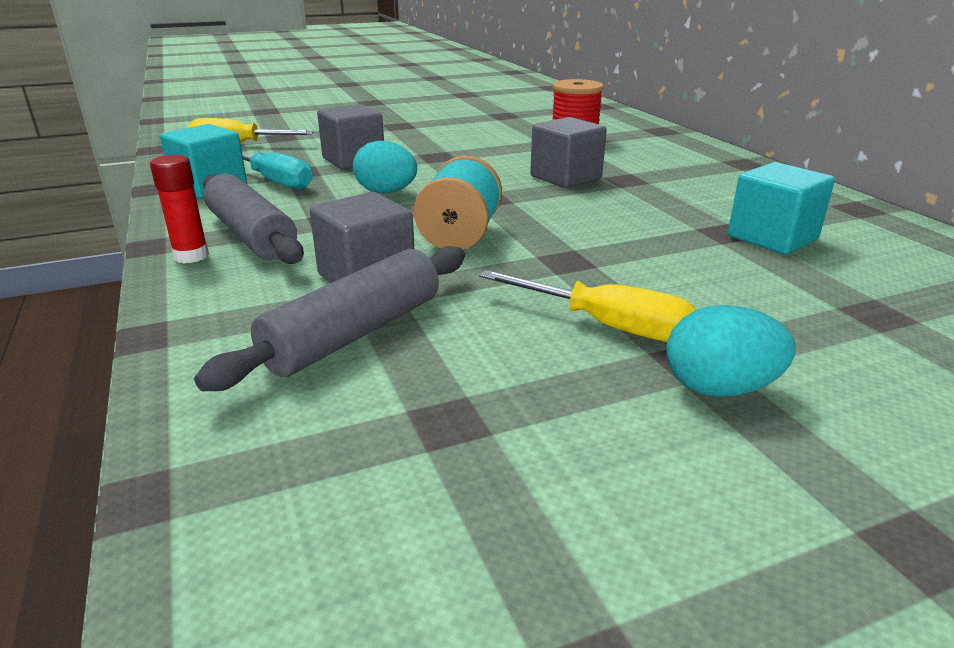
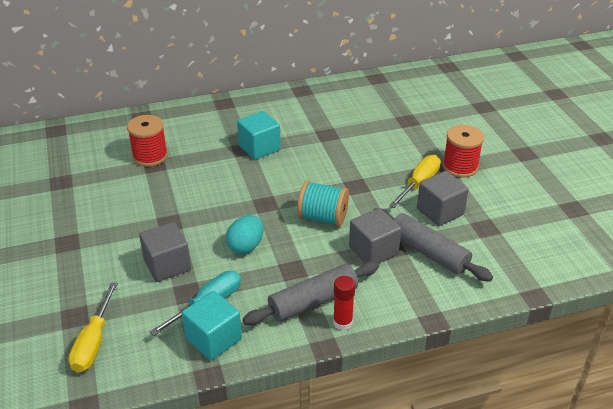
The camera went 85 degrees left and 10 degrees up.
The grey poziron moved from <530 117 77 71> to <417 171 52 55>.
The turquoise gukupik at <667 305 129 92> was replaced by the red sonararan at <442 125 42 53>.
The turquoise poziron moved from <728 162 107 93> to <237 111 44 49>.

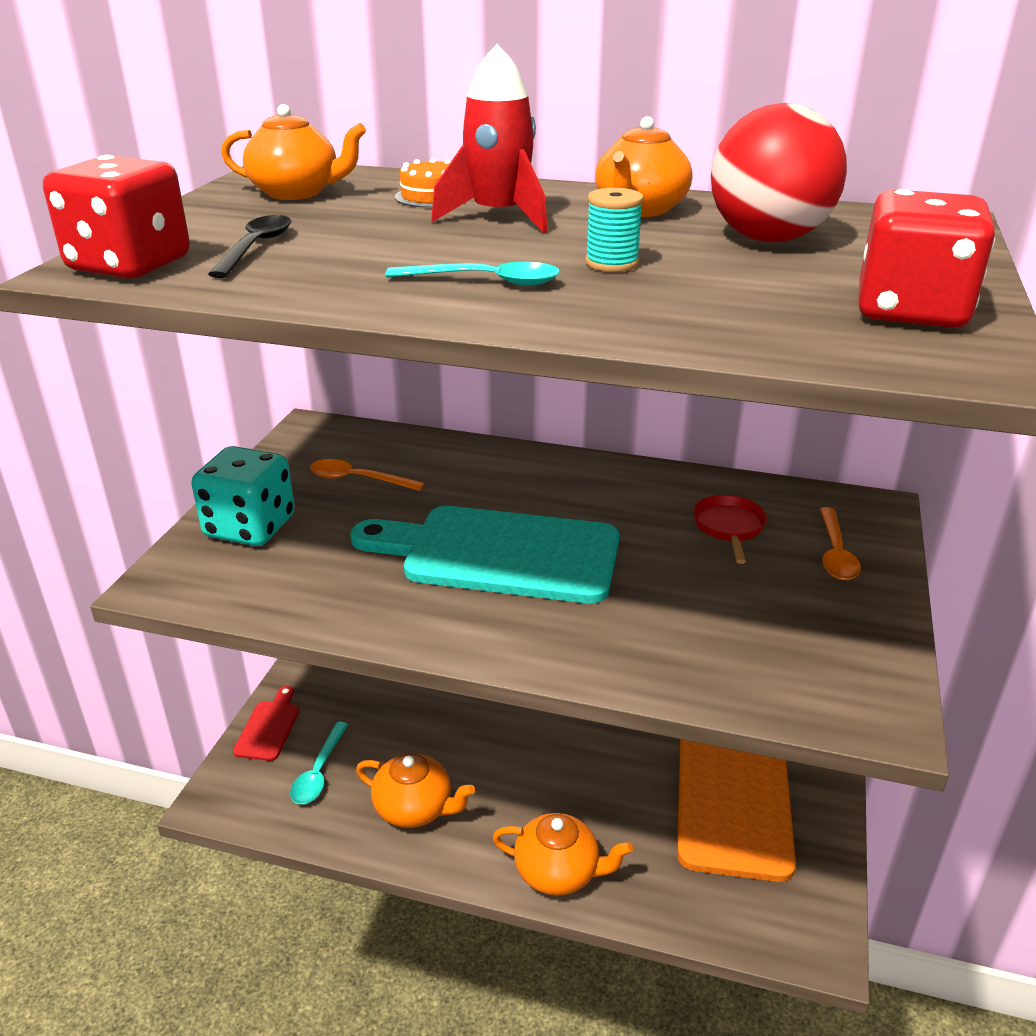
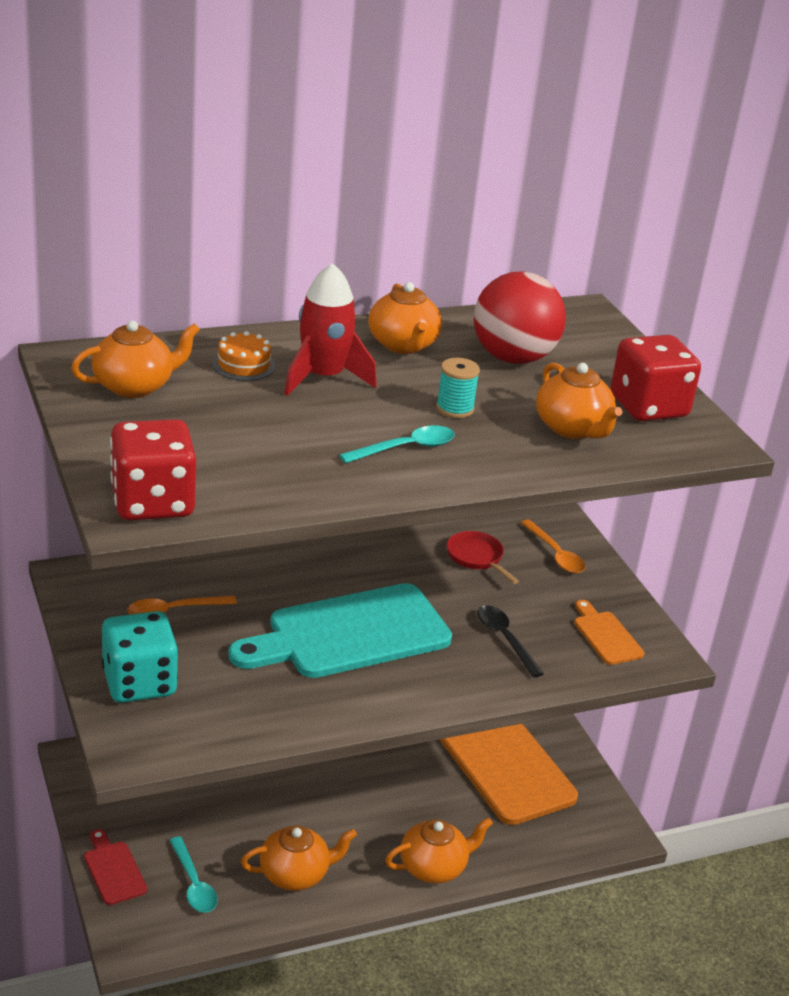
The camera went 40 degrees left and 0 degrees up.
The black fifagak moved from <208 215 83 63> to <477 605 67 73>.
The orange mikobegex at <536 363 86 76> appeared.
The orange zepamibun at <574 600 70 65> appeared.

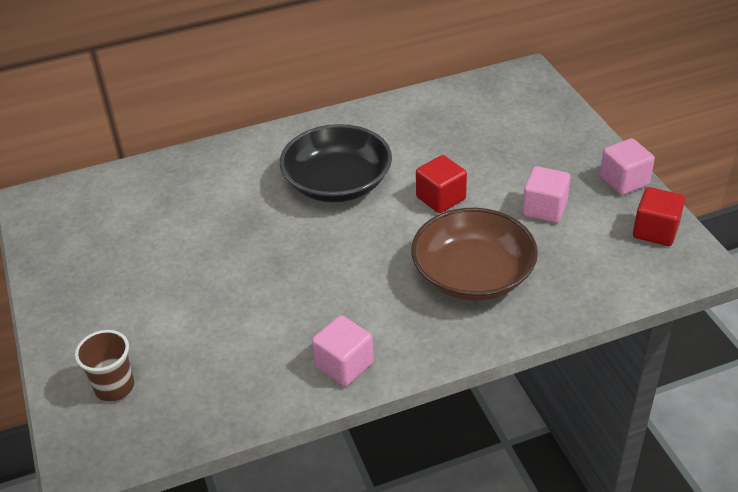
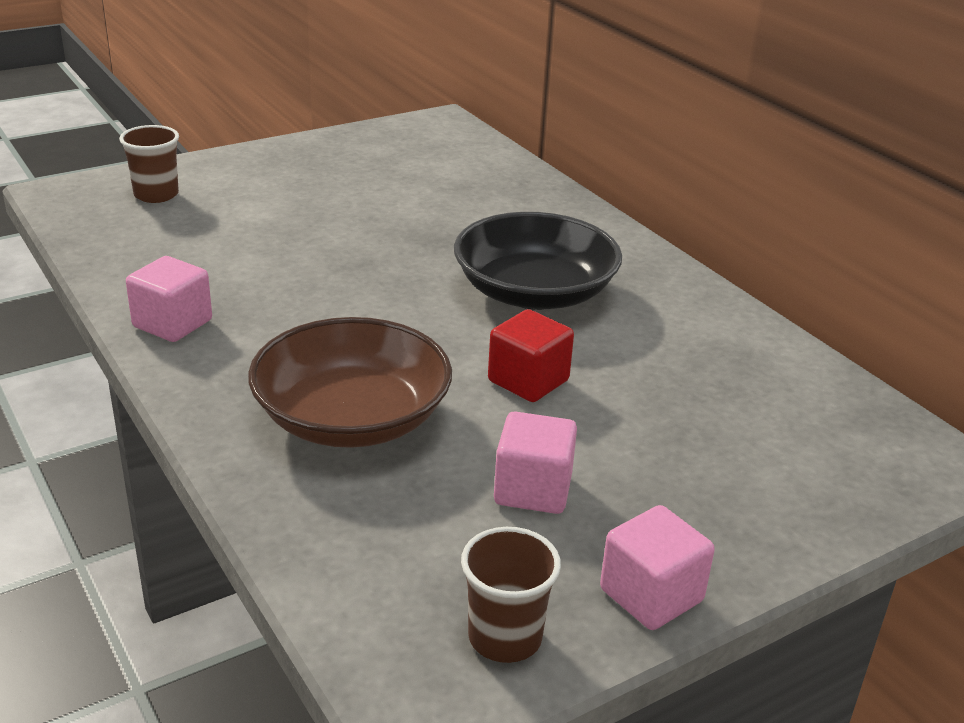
The camera went 75 degrees right and 10 degrees down.
The red poziron at <633 187 52 59> was replaced by the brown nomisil at <461 527 100 136>.

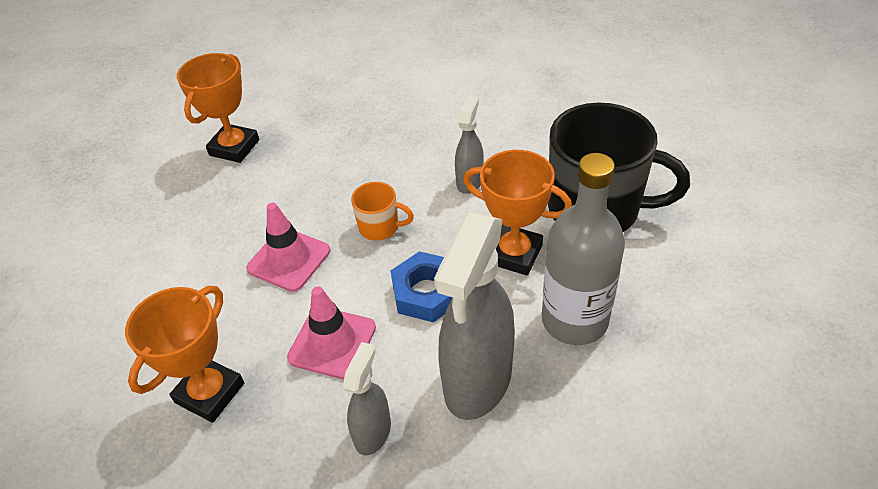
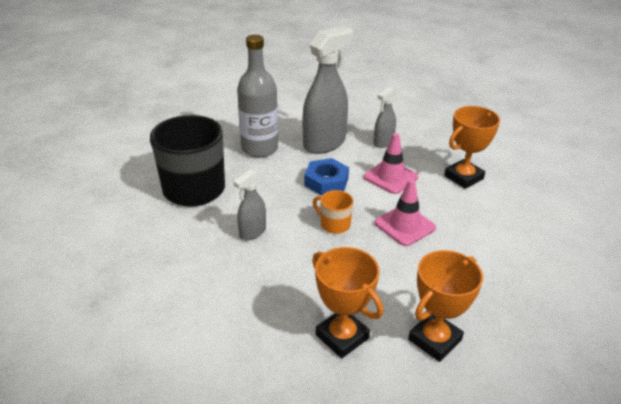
The camera went 160 degrees left and 10 degrees down.
The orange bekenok moved from <463 150 109 126> to <312 247 71 111>.

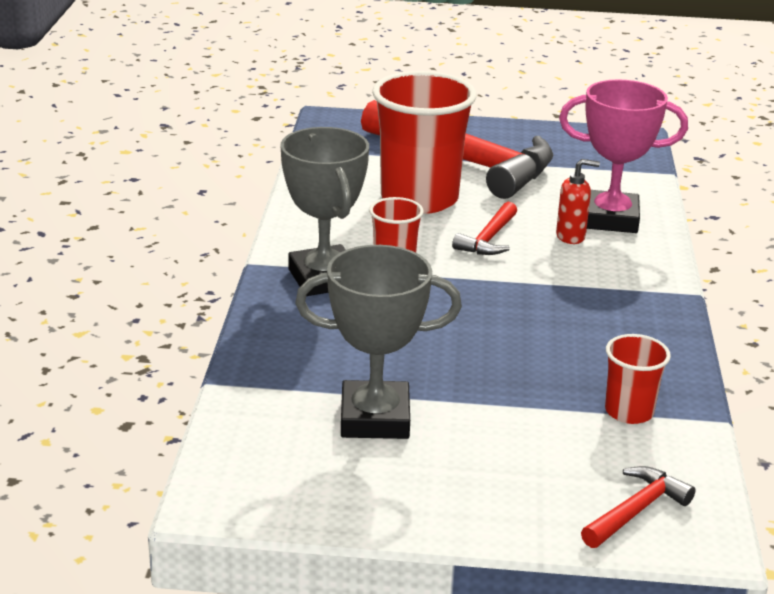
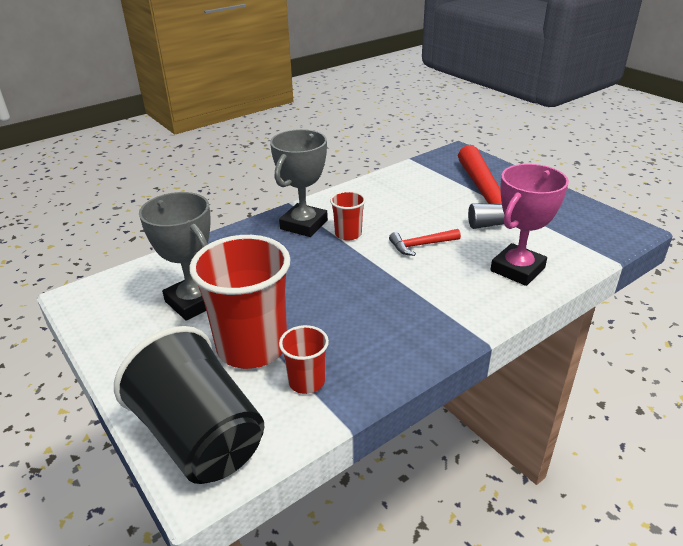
The camera went 50 degrees right and 5 degrees up.
The red nomisil moved from <372 71 104 143> to <189 235 101 134>.
The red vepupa at <556 159 44 85> disappeared.
The pink bekenok at <559 79 129 154> turned 75 degrees clockwise.
The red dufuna at <581 466 114 82> was replaced by the black nomisil at <114 326 150 158>.

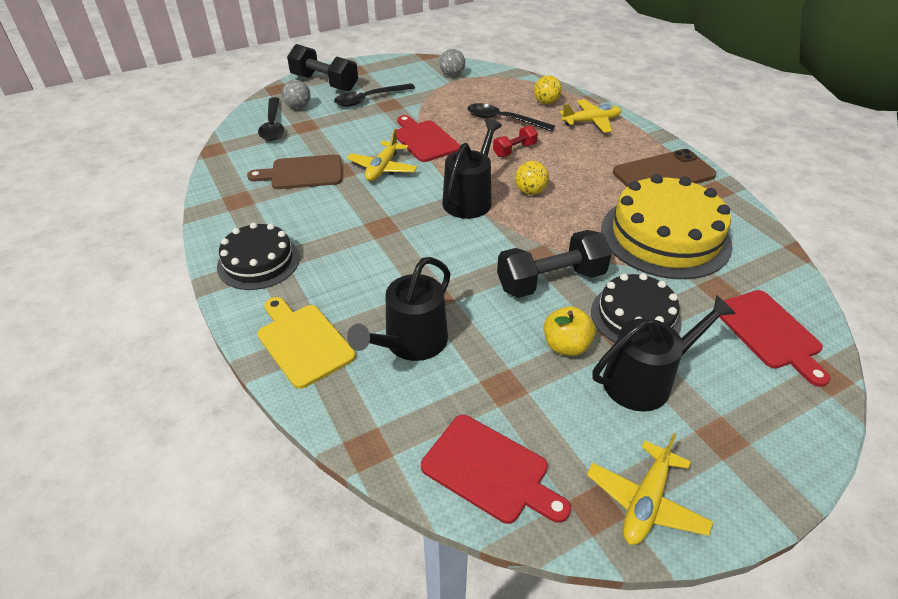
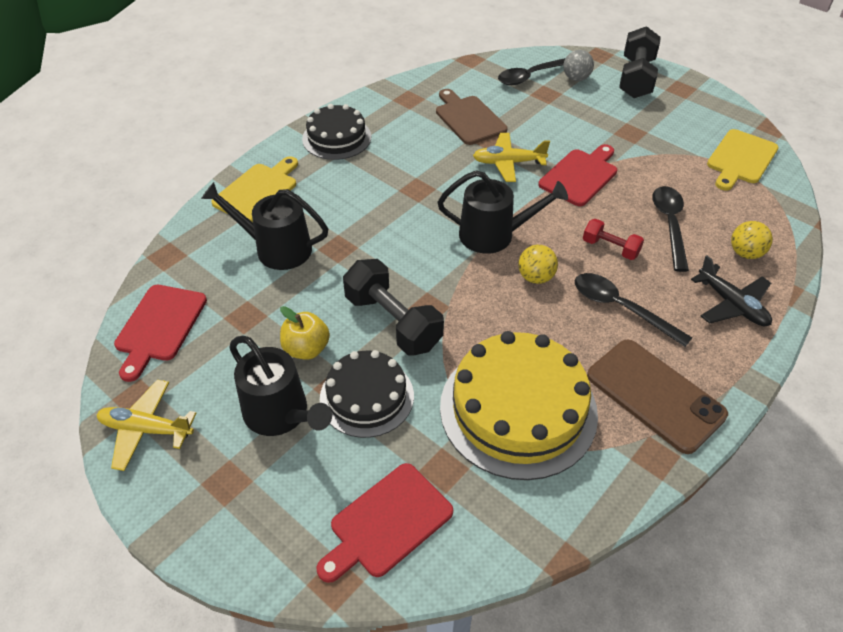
The camera went 70 degrees right and 5 degrees up.
The black fifagak moved from <334 83 81 24> to <575 273 117 74>.
The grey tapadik at <440 49 25 27> was replaced by the yellow zepamibun at <707 129 72 61>.
The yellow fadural at <560 99 61 34> became the black fadural at <691 255 81 71>.

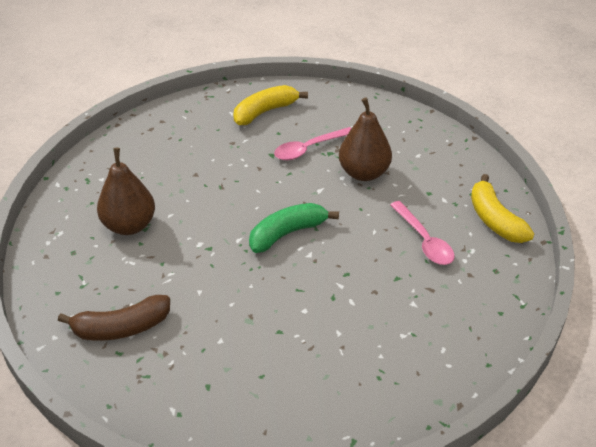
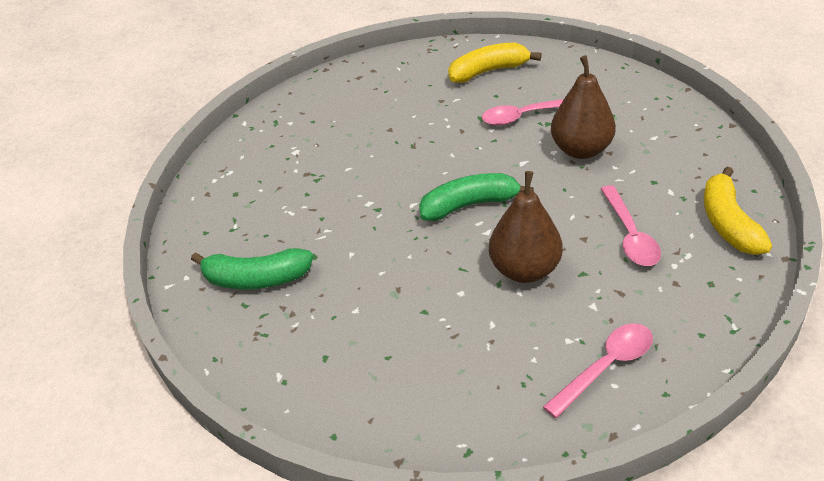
The camera went 20 degrees right and 0 degrees up.
The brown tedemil at <58 295 112 46> became the green tedemil at <191 248 122 41>.
The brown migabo moved from <97 148 58 87> to <489 171 74 112>.
The pink fifagak at <543 323 110 95> appeared.

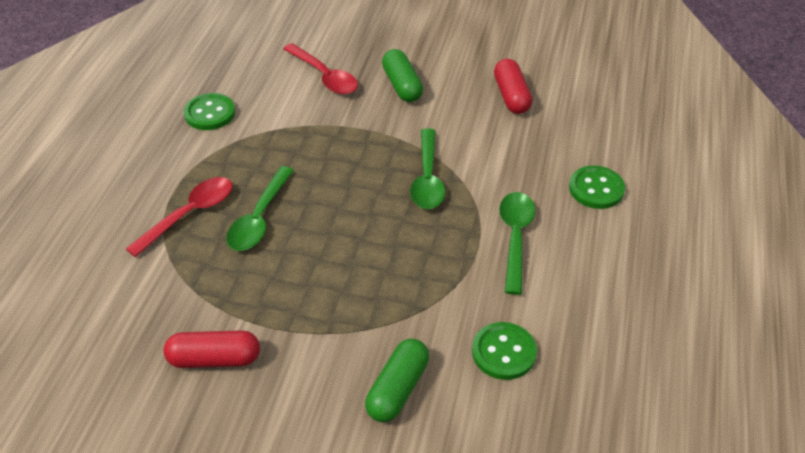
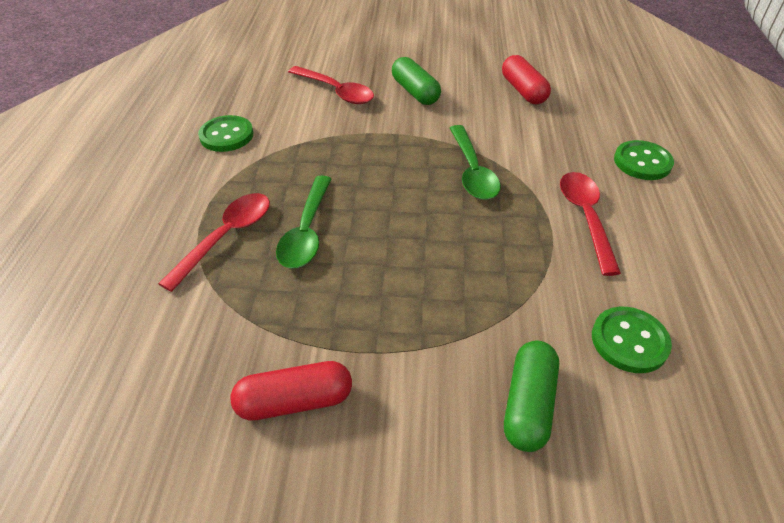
The camera went 10 degrees left and 0 degrees up.
The green fifagak at <499 192 36 103> became the red fifagak at <560 172 61 104>.

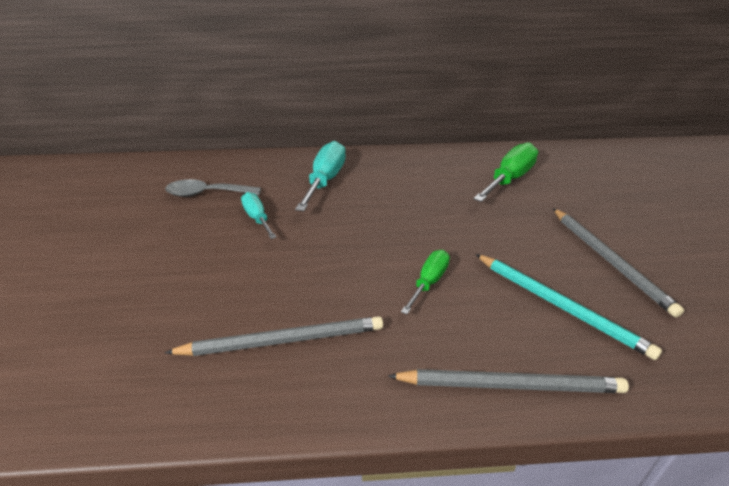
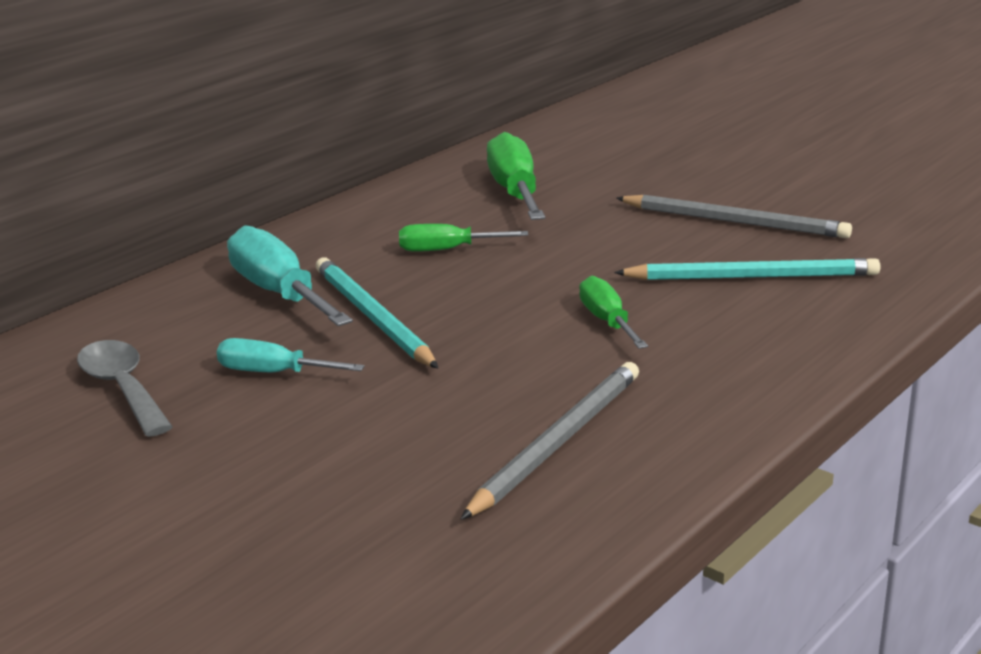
The camera went 45 degrees left and 10 degrees down.
The grey fifagak at <165 179 96 18> turned 105 degrees clockwise.
The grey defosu at <388 369 241 24> disappeared.
The turquoise defosu at <316 257 122 111> appeared.
The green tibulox at <399 224 129 28> appeared.

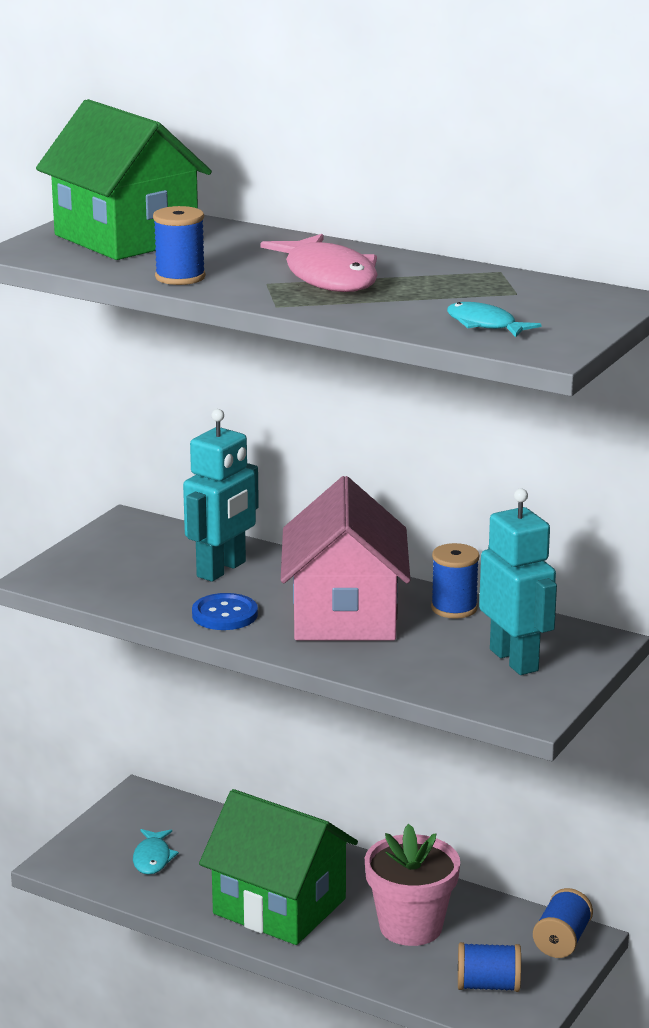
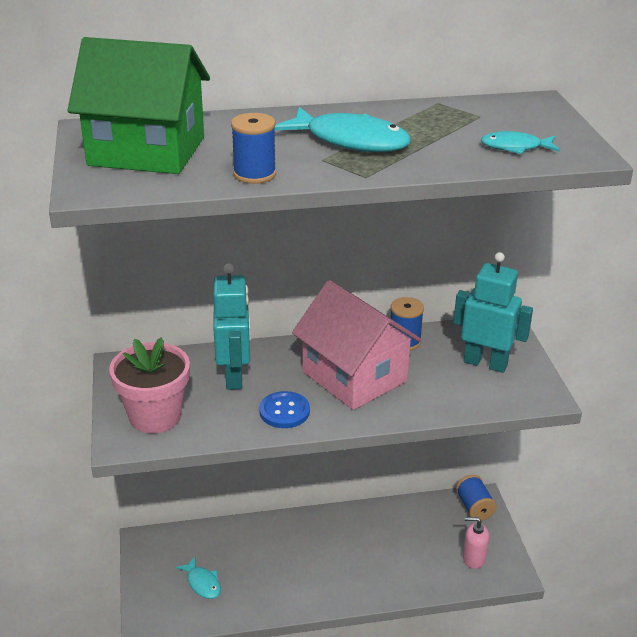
The camera went 40 degrees left and 10 degrees up.
The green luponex at <199 789 159 156> disappeared.
The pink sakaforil at <260 234 118 58> became the turquoise sakaforil at <274 107 137 45>.
The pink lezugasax moved from <365 824 95 122> to <109 337 81 97>.
The blue sonararan at <458 942 63 50> was replaced by the pink vepupa at <463 517 26 52>.

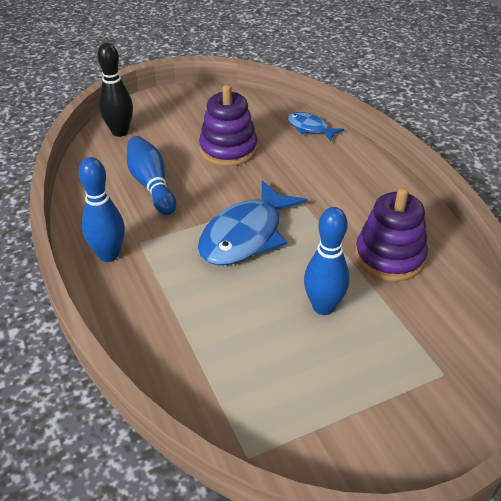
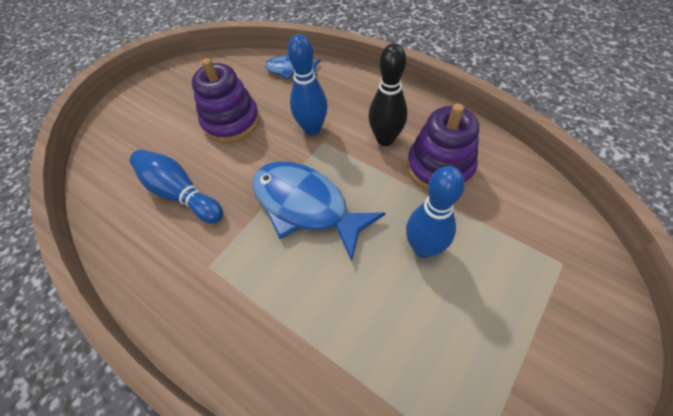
The camera went 25 degrees left and 15 degrees up.
The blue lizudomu moved from <79 157 46 105> to <288 34 40 102>.
The black lizudomu moved from <97 43 36 94> to <368 43 40 103>.
The blue sakaforil at <198 180 109 85> turned 120 degrees clockwise.

